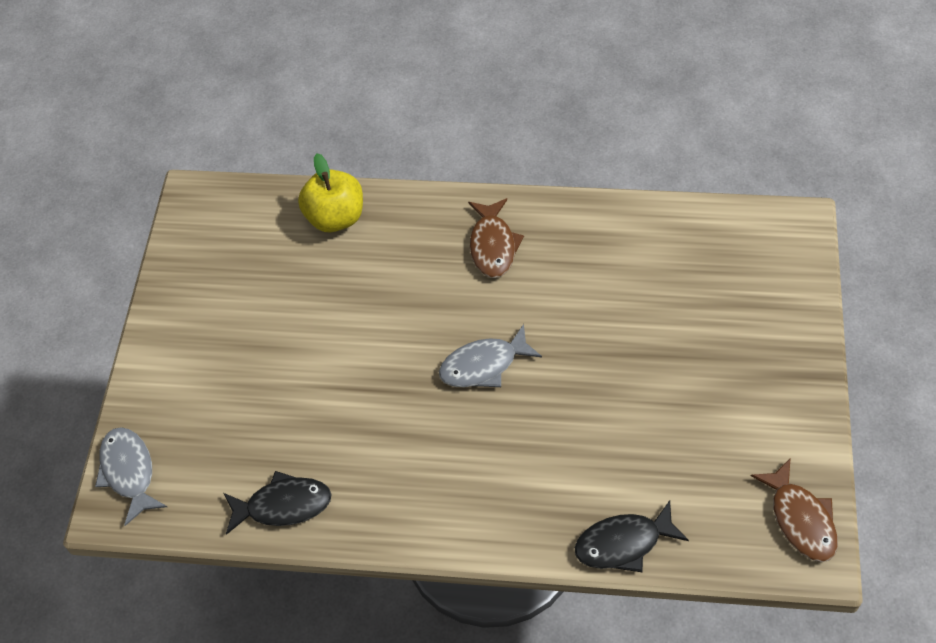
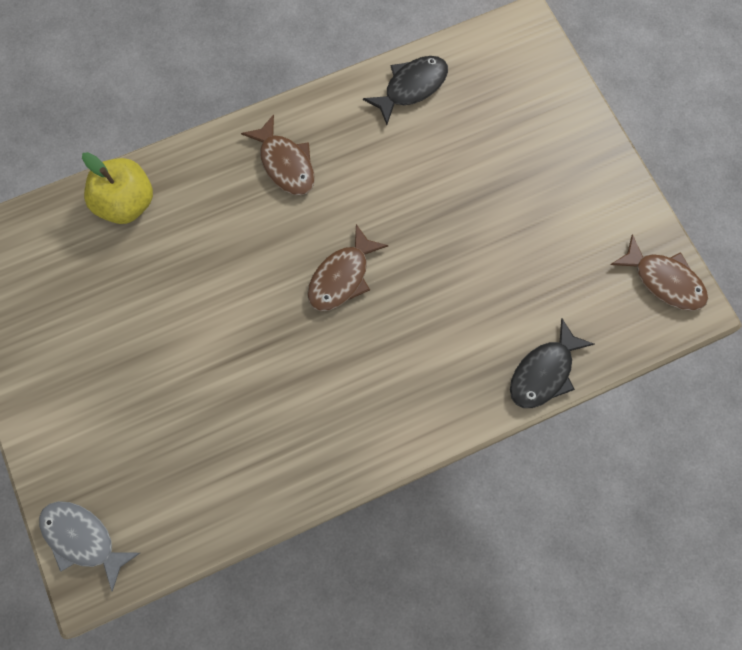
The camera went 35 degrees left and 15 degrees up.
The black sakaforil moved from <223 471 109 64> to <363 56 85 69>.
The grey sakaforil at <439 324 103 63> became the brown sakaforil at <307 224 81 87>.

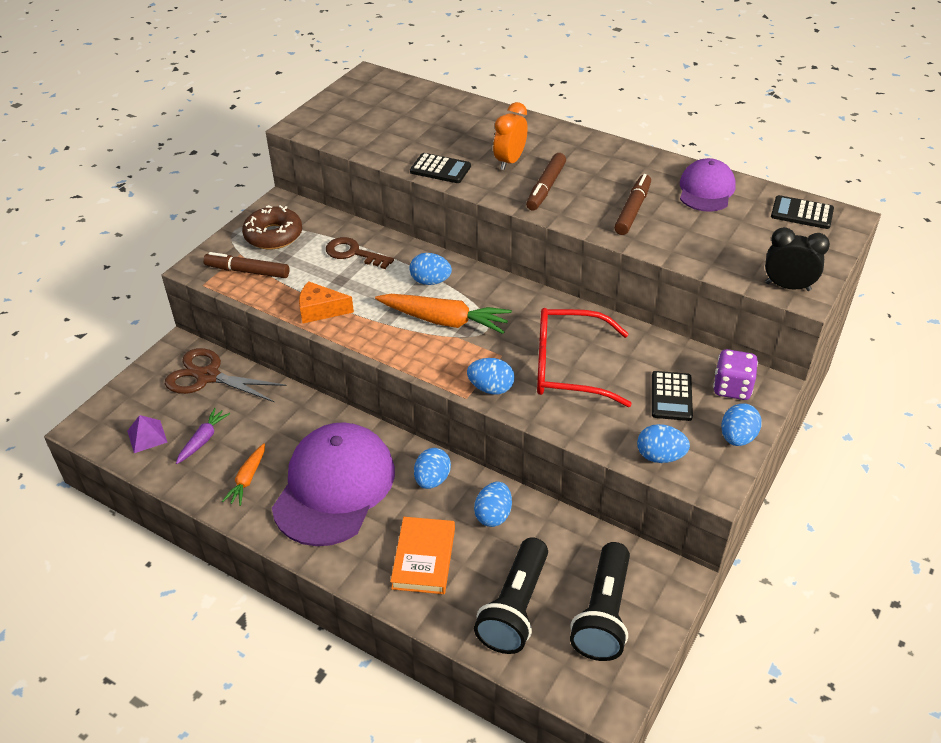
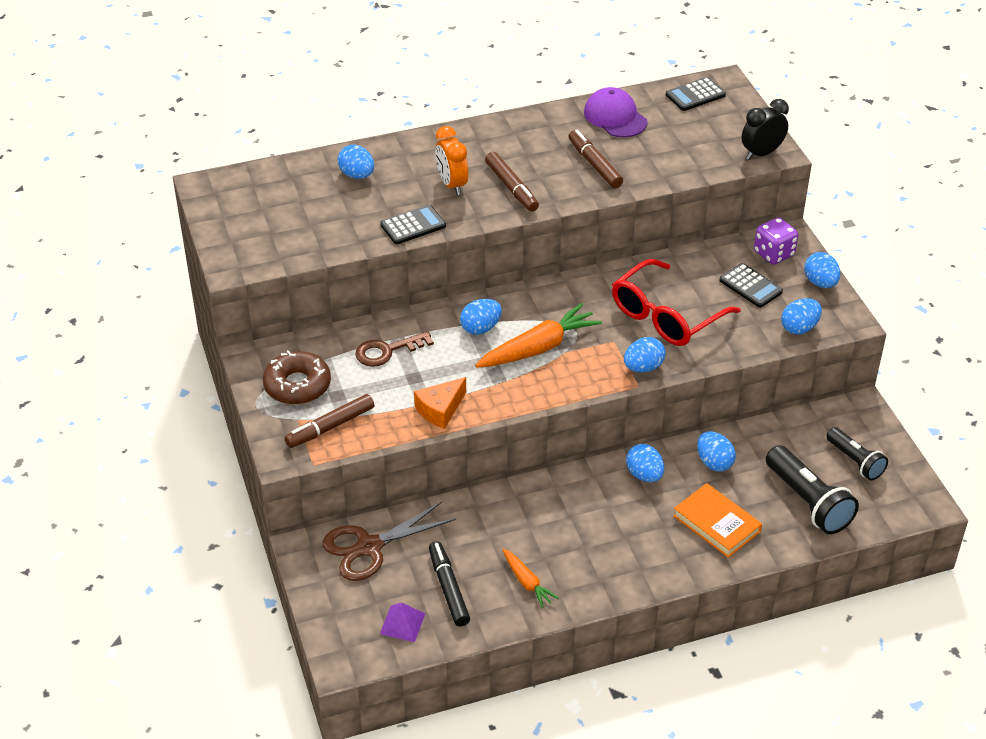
The camera went 50 degrees left and 0 degrees up.
The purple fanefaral at <176 408 54 56> was replaced by the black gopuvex at <429 541 41 85>.
The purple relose at <272 422 123 124> disappeared.
The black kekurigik at <570 542 60 119> changed to 0.64 times the size.
The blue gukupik at <338 145 36 34> appeared.

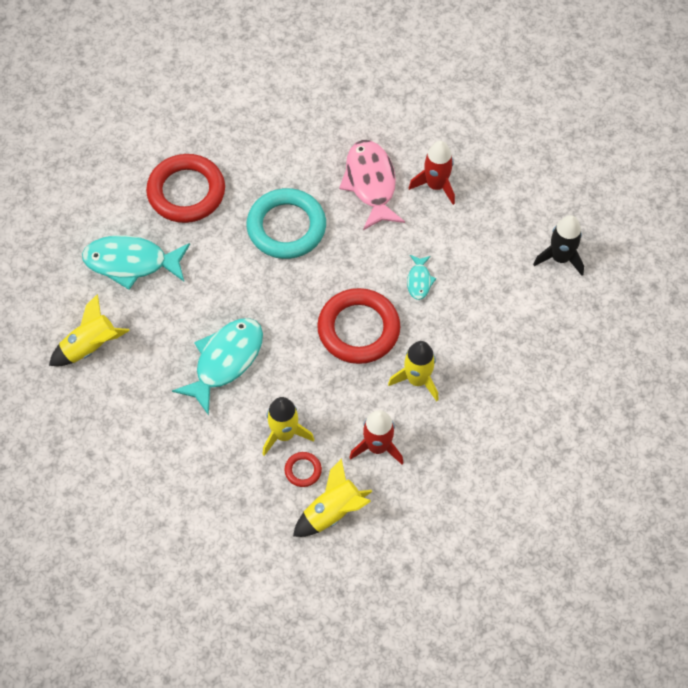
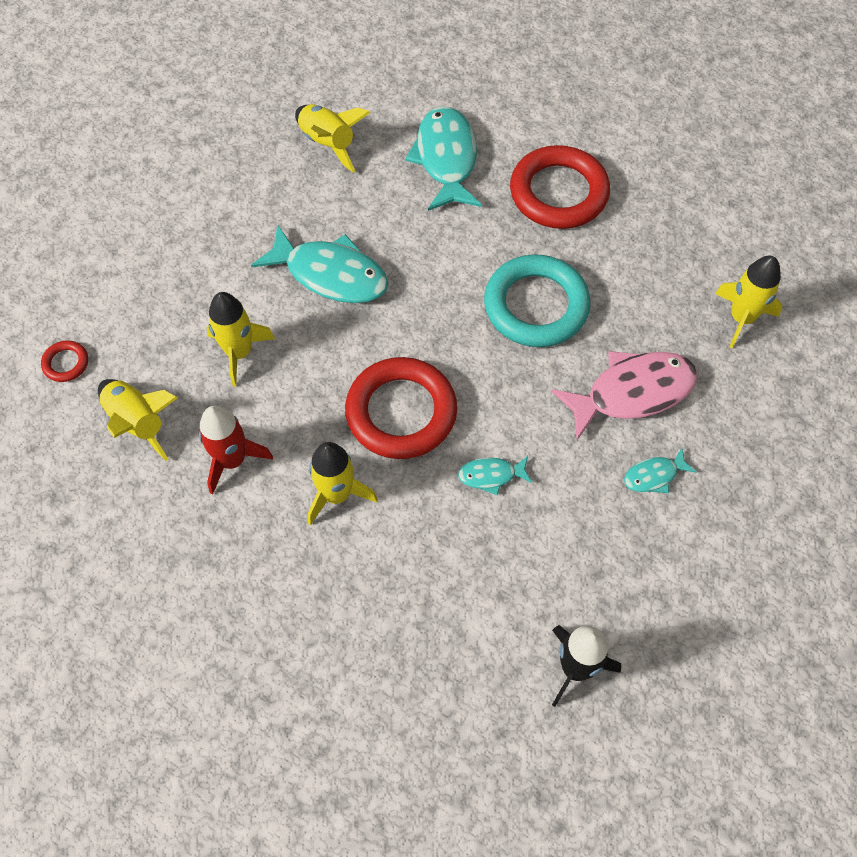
The camera went 80 degrees right and 0 degrees up.
The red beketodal moved from <284 452 38 35> to <41 340 47 42>.
The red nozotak at <409 141 46 64> was replaced by the turquoise sakaforil at <624 448 72 45>.
The yellow nozotak at <715 256 67 92> appeared.

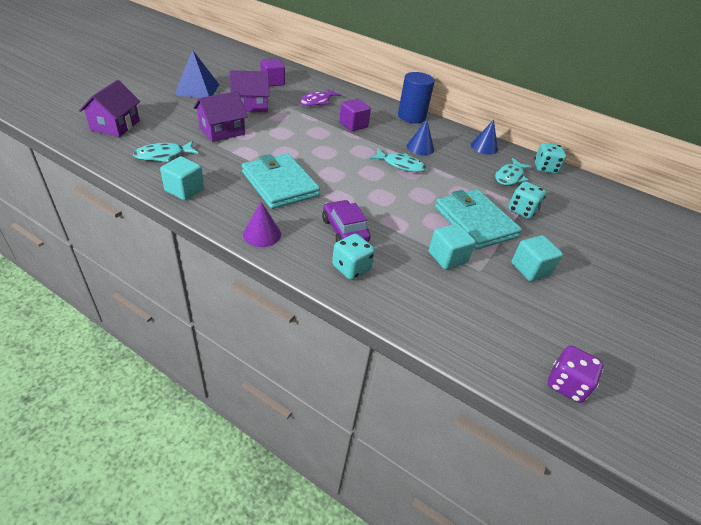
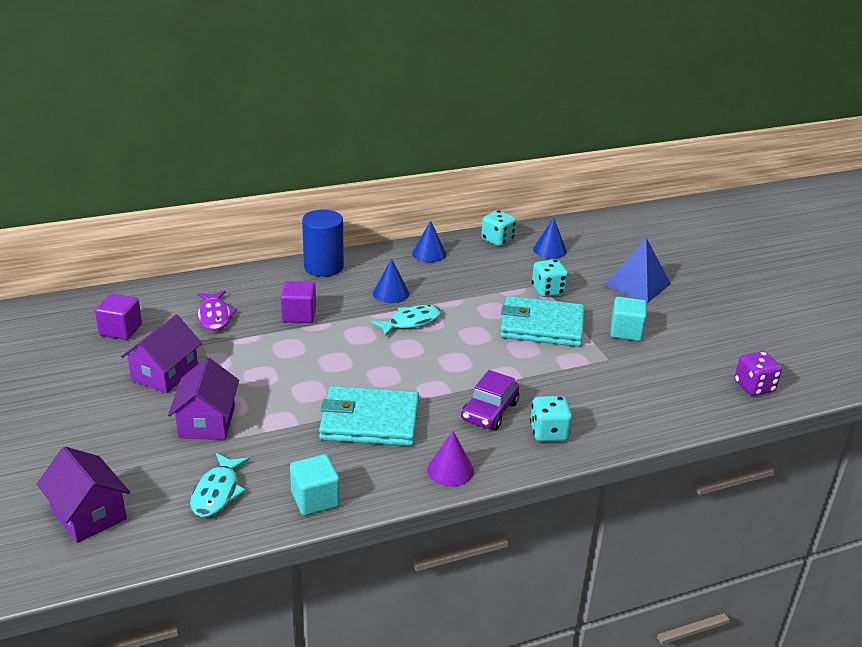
The camera went 50 degrees left and 10 degrees down.
The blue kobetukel moved from <174 50 45 48> to <605 238 66 65>.
The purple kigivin at <322 200 49 42> turned 75 degrees counterclockwise.
The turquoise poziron at <429 223 47 47> disappeared.
The turquoise sakaforil at <495 158 37 27> disappeared.
The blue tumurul at <533 218 34 41> appeared.

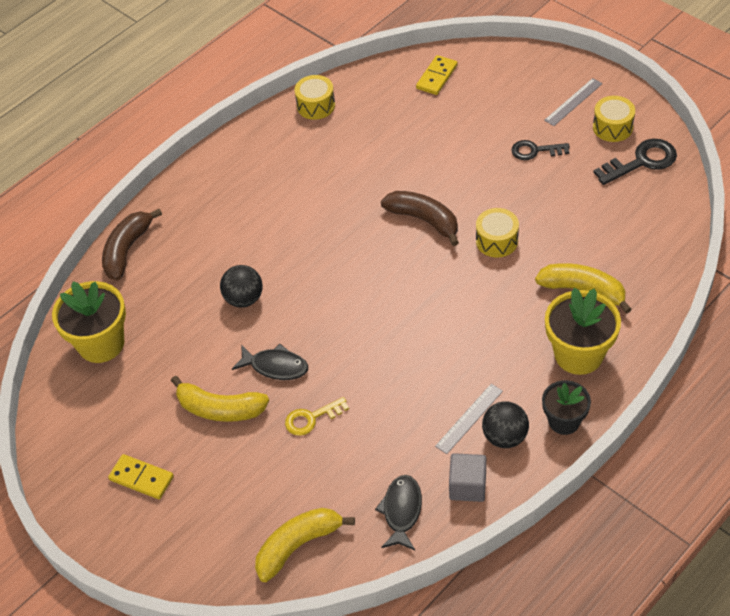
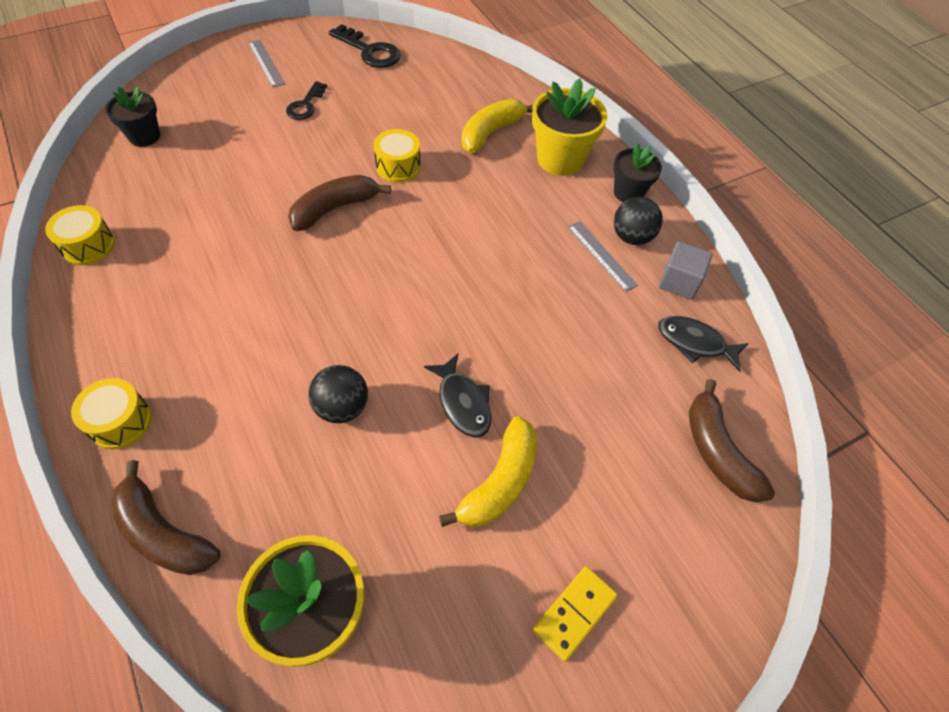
The camera went 80 degrees left and 5 degrees up.
The black sakaforil at <232 344 76 36> turned 120 degrees clockwise.
The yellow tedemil at <255 508 100 74> became the brown tedemil at <689 379 86 124>.
The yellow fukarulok at <285 397 64 39> disappeared.
The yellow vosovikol at <416 55 42 40> was replaced by the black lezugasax at <105 87 55 60>.
The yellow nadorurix moved from <593 96 42 46> to <71 378 81 71>.
The black fukarulok at <593 139 84 46> turned 135 degrees clockwise.

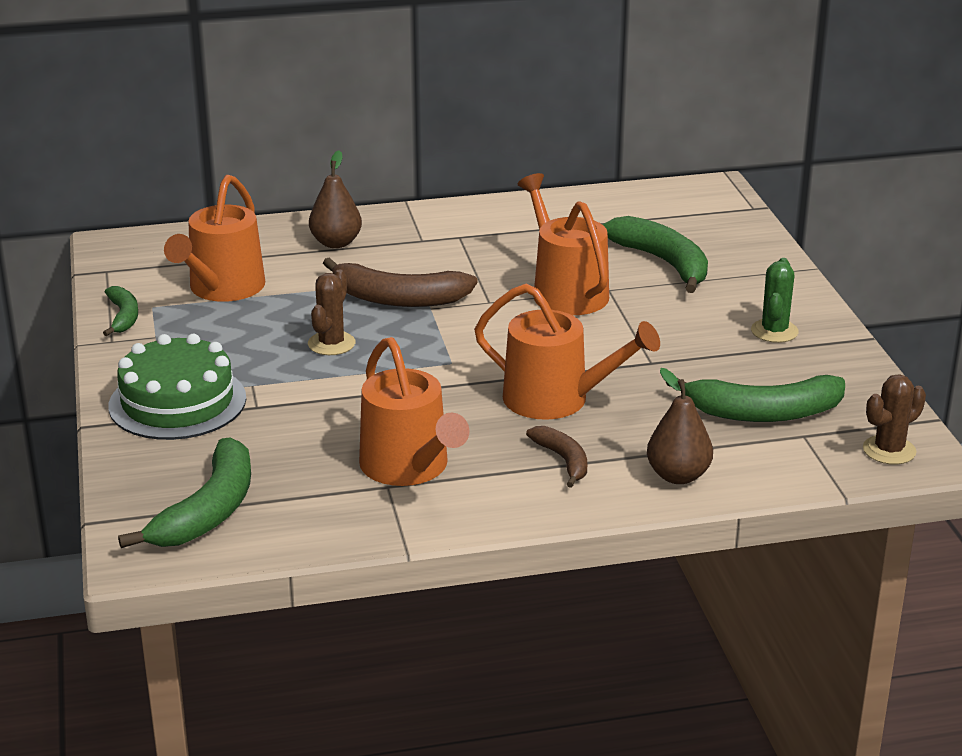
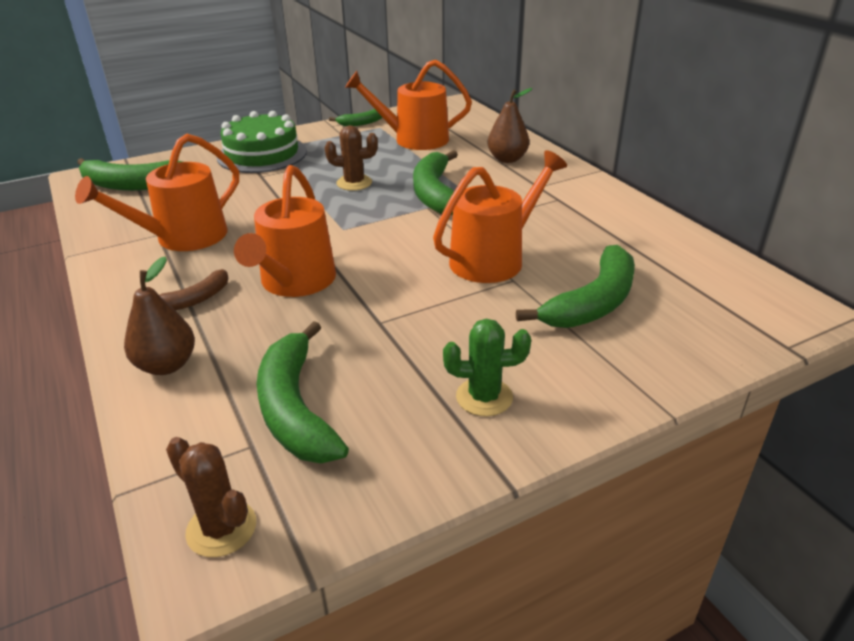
The camera went 75 degrees right and 5 degrees up.
The brown tedemil at <323 257 155 50> became the green tedemil at <413 150 45 65>.

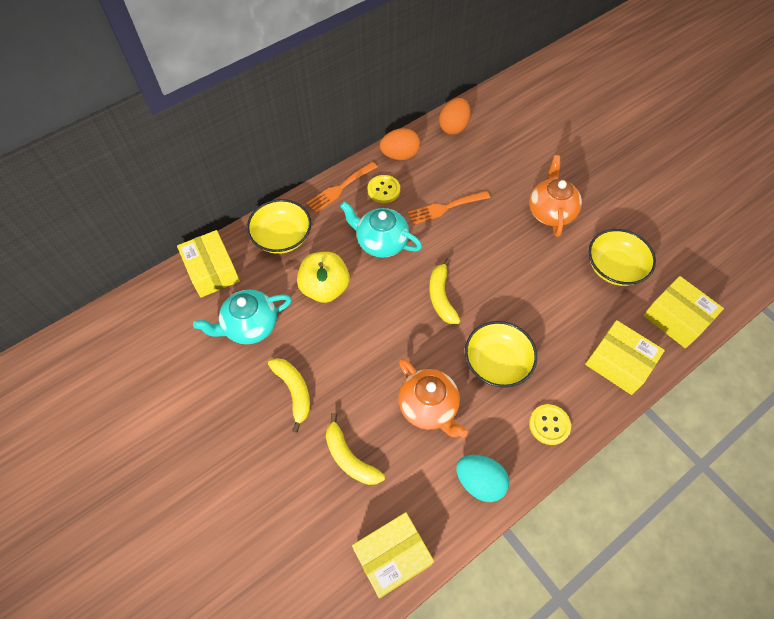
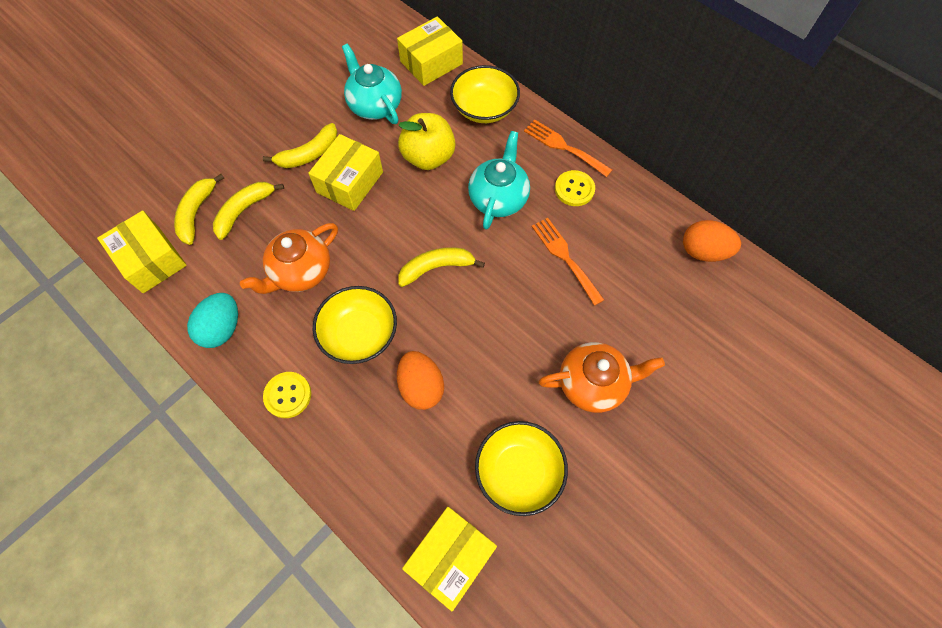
The camera went 80 degrees right and 5 degrees up.
The orange gukupik moved from <380 128 40 32> to <397 351 47 59>.
The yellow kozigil moved from <585 320 80 75> to <308 134 75 77>.
The yellow tedemil at <174 174 50 71> appeared.

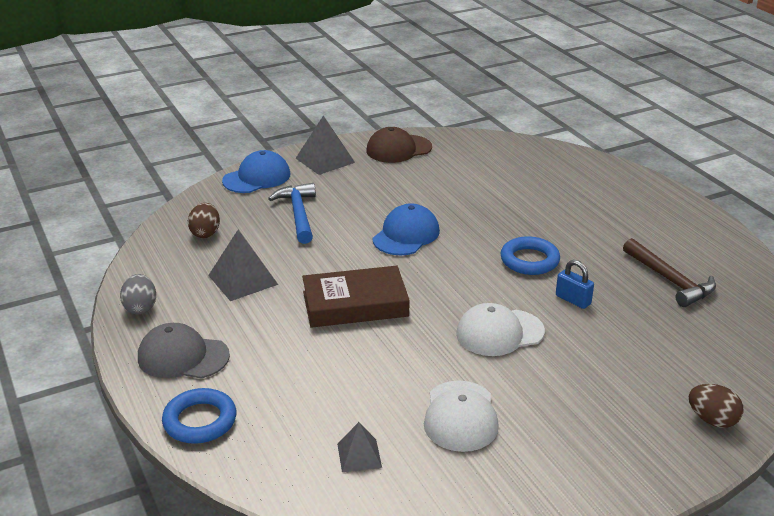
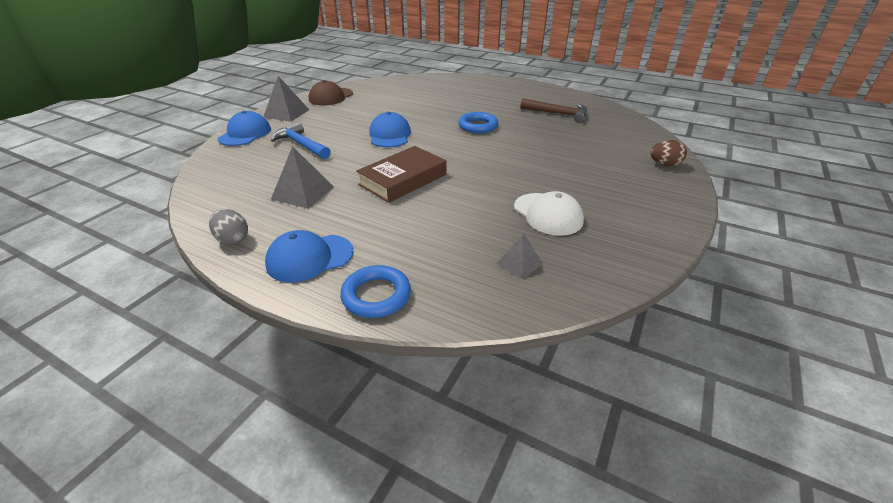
The camera went 35 degrees left and 5 degrees up.
The grey relose at <138 323 92 56> became the blue relose at <265 230 89 52>.
The brown gukupik at <188 203 32 35> disappeared.
The white relose at <456 303 89 53> disappeared.
The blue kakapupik at <556 260 38 49> disappeared.

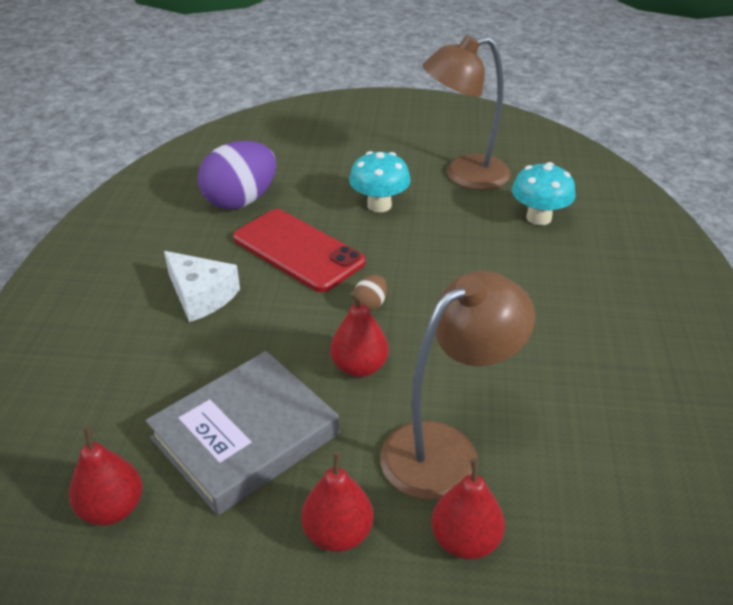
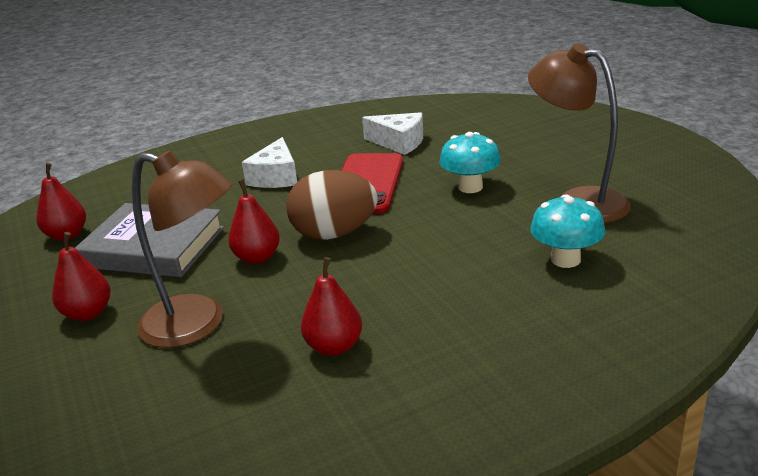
The camera went 60 degrees right and 10 degrees down.
The purple gukupik at <198 141 78 68> was replaced by the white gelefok at <362 112 61 43>.
The brown gukupik at <353 275 34 36> changed to 2.31 times the size.
The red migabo moved from <432 458 73 102> to <301 257 61 99>.

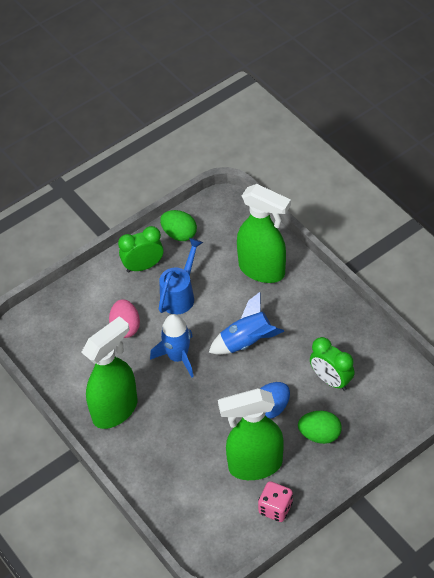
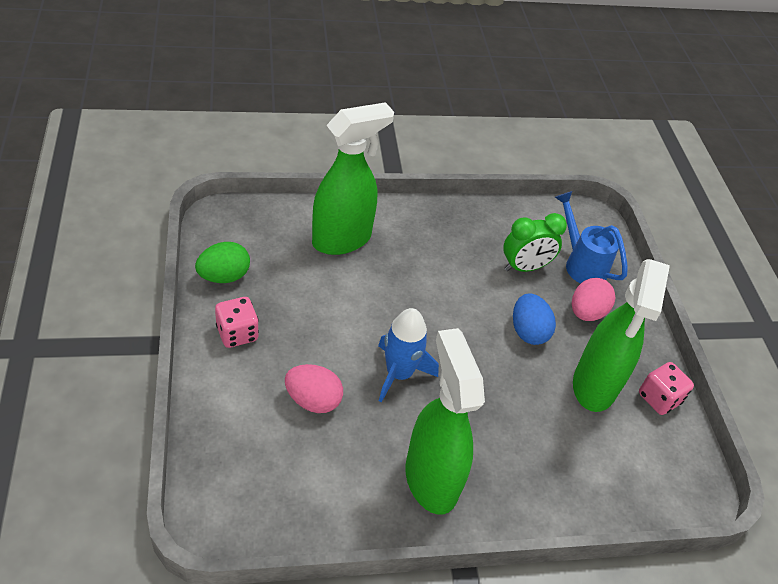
The camera went 70 degrees left and 5 degrees down.
The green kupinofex at <118 226 45 46> was replaced by the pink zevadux at <215 297 44 51>.
The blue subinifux moved from <159 238 44 77> to <555 191 73 92>.
The blue nozotak at <209 292 75 63> disappeared.
The green gukupik at <298 411 44 33> became the pink gukupik at <572 278 44 43>.

